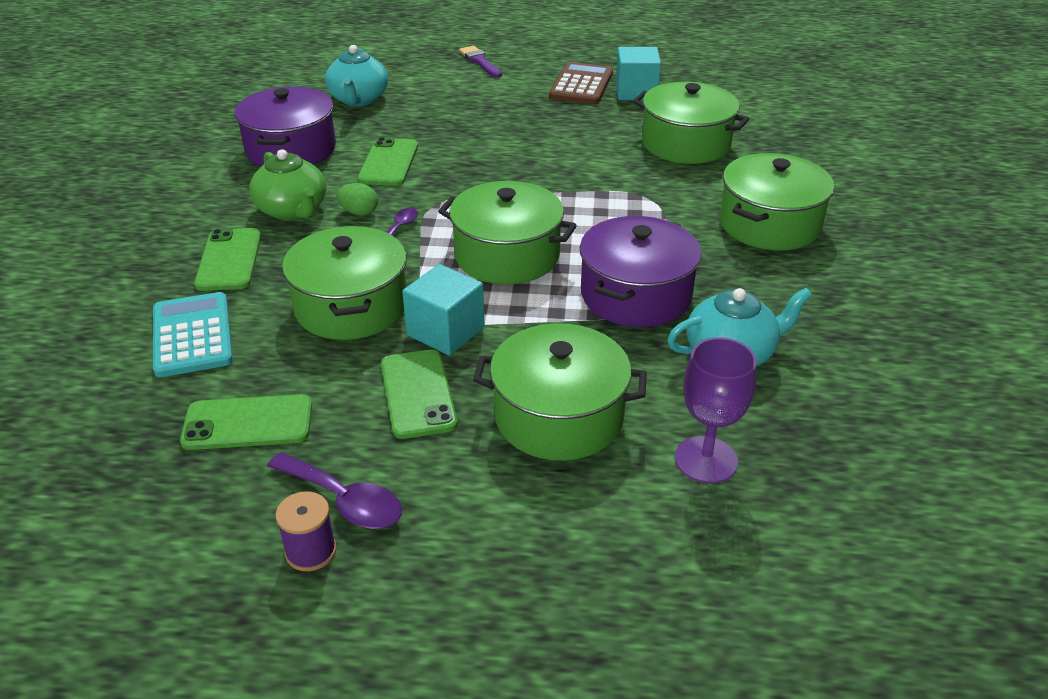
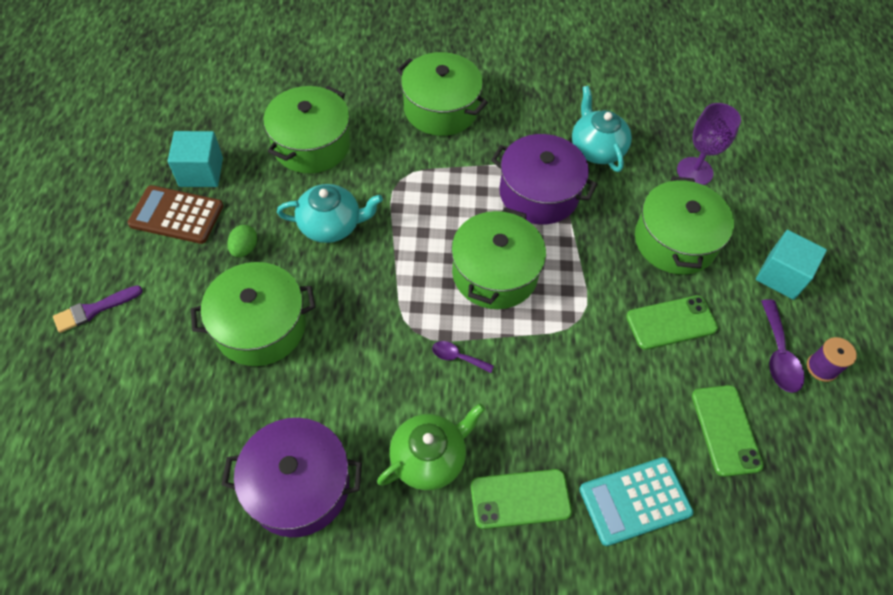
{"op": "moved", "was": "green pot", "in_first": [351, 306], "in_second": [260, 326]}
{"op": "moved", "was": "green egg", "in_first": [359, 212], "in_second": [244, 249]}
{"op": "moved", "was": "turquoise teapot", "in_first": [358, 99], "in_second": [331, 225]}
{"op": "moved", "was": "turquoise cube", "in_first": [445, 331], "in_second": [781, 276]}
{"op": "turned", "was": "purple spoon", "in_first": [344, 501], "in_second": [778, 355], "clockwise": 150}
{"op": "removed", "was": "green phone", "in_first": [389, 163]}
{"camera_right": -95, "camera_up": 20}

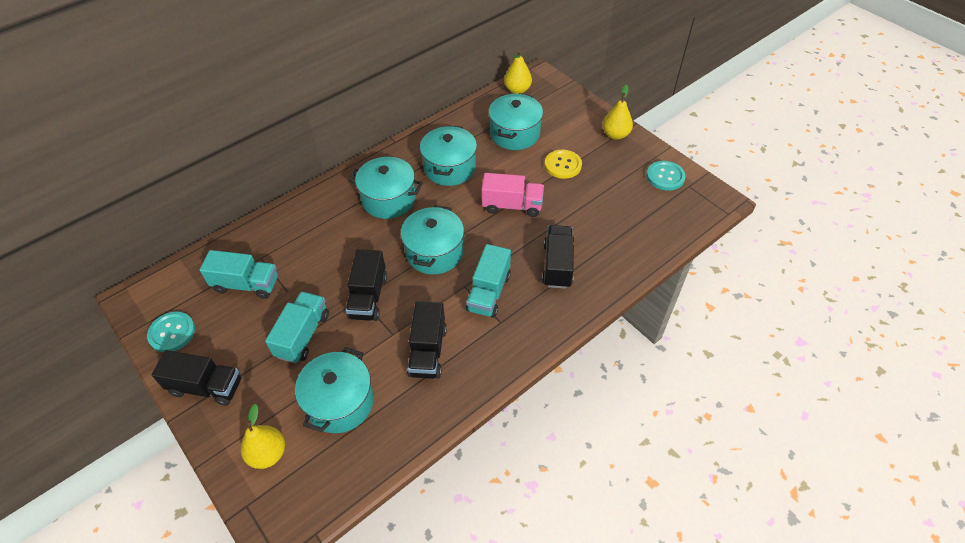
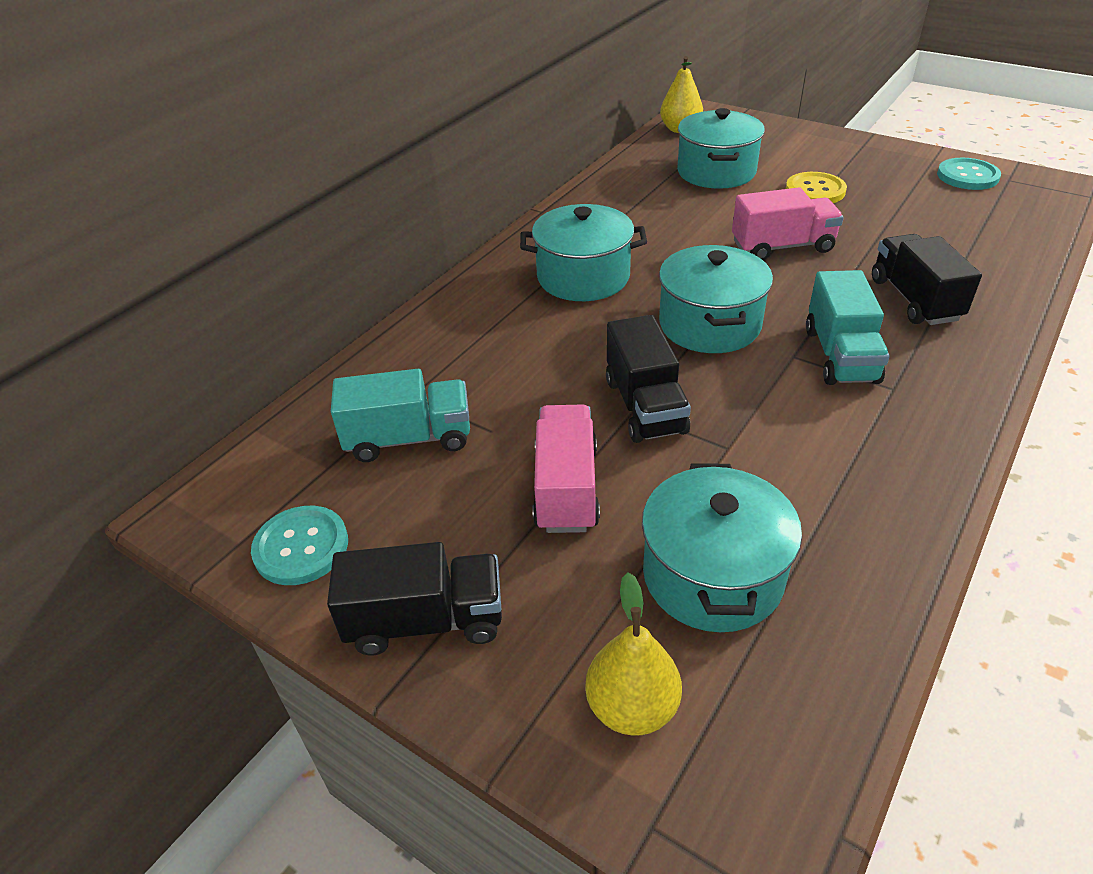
{"op": "recoloured", "was": "turquoise truck", "now": "pink truck", "in_first": [303, 335], "in_second": [566, 488]}
{"op": "removed", "was": "black truck", "in_first": [428, 351]}
{"op": "removed", "was": "turquoise pot", "in_first": [449, 168]}
{"op": "removed", "was": "yellow pear", "in_first": [615, 135]}
{"camera_right": -15, "camera_up": -10}

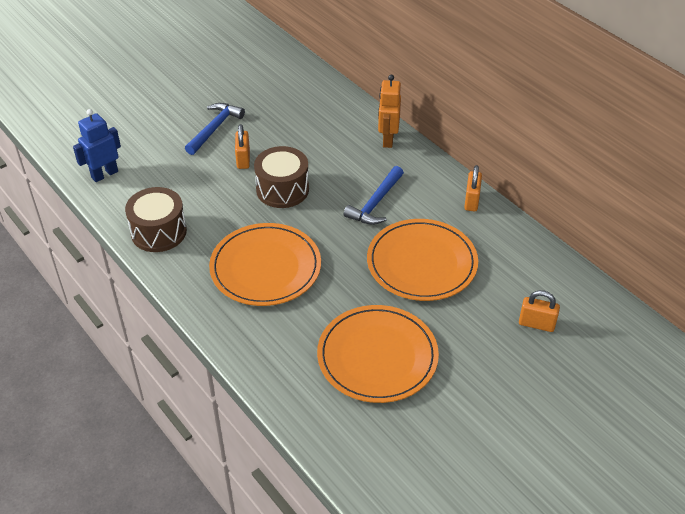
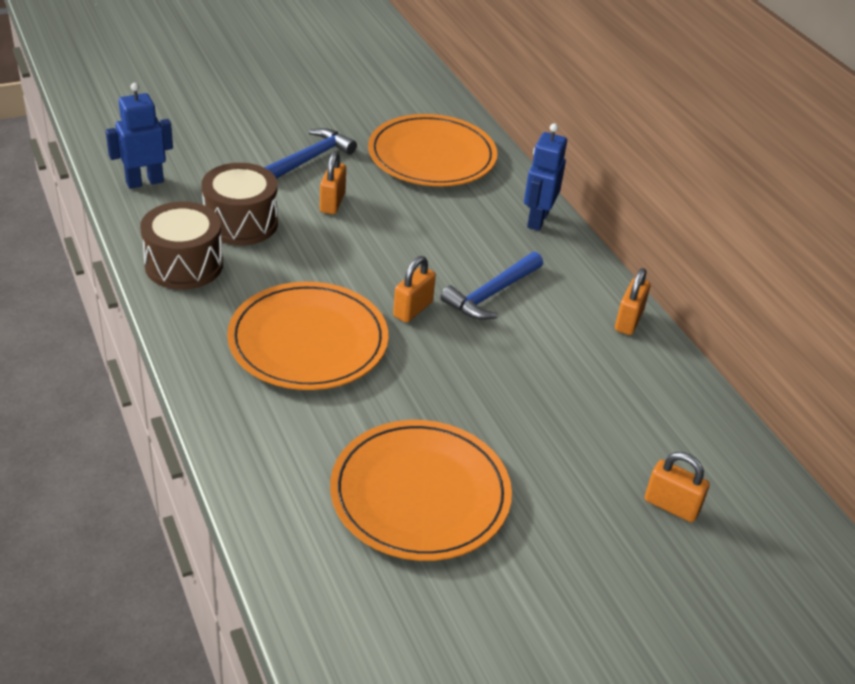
{"op": "moved", "was": "brown drum", "in_first": [282, 189], "in_second": [241, 223]}
{"op": "moved", "was": "orange plate", "in_first": [422, 263], "in_second": [432, 156]}
{"op": "added", "now": "orange padlock", "in_second": [413, 309]}
{"op": "recoloured", "was": "orange robot", "now": "blue robot", "in_first": [387, 139], "in_second": [537, 220]}
{"camera_right": 10, "camera_up": -5}

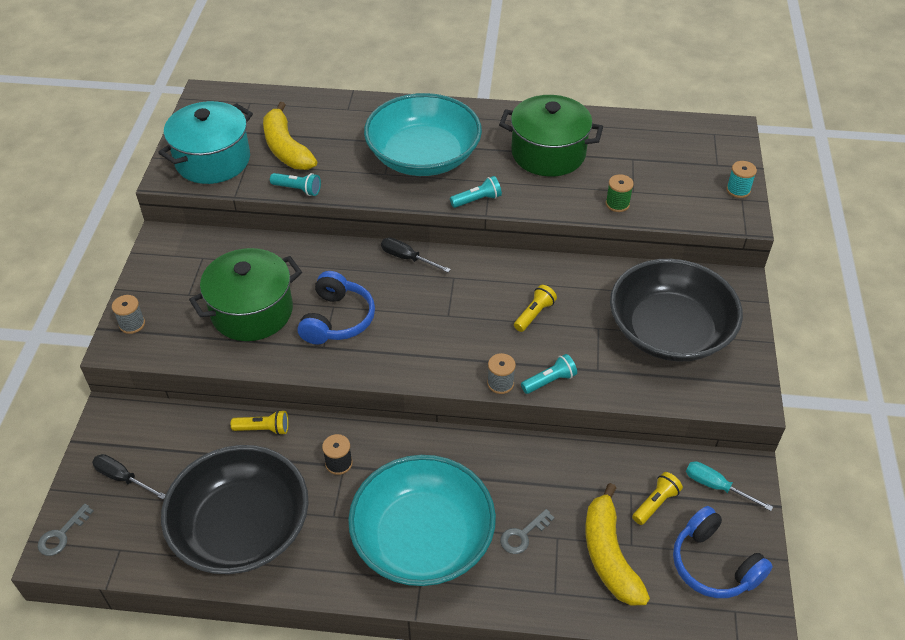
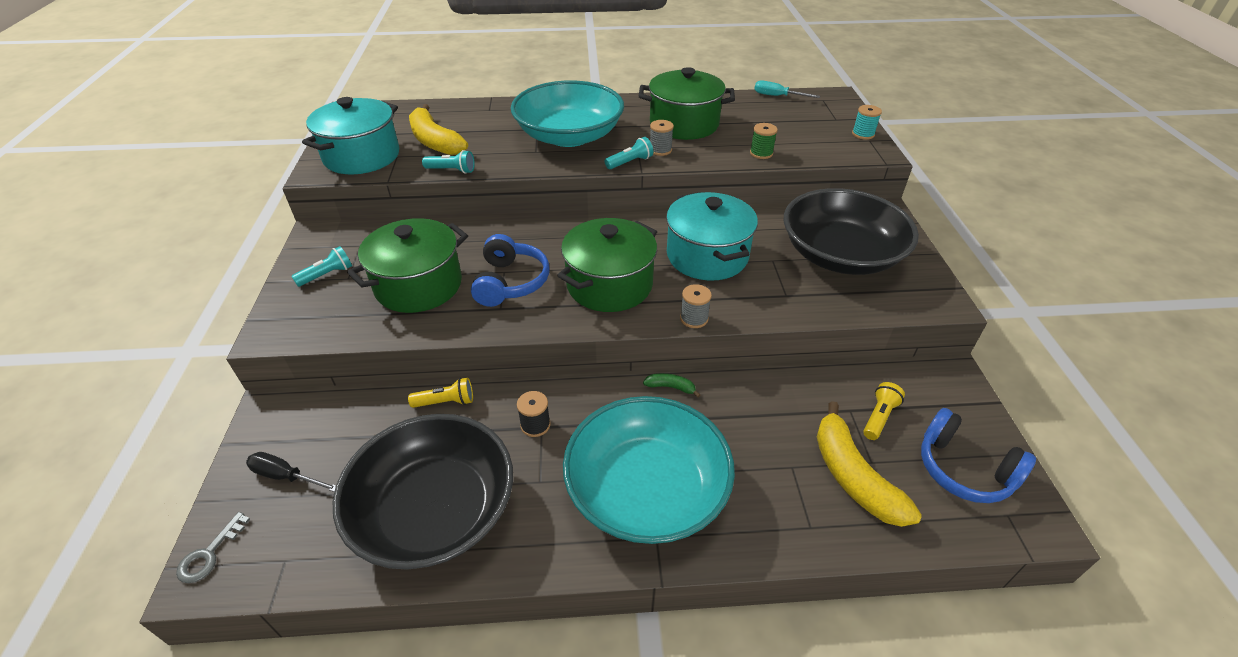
{"op": "moved", "was": "turquoise flashlight", "in_first": [549, 381], "in_second": [327, 275]}
{"op": "added", "now": "green pot", "in_second": [609, 285]}
{"op": "added", "now": "green banana", "in_second": [670, 387]}
{"op": "moved", "was": "grey spool", "in_first": [132, 324], "in_second": [660, 150]}
{"op": "replaced", "was": "yellow flashlight", "now": "turquoise pot", "in_first": [534, 314], "in_second": [707, 256]}
{"op": "moved", "was": "turquoise screwdriver", "in_first": [716, 486], "in_second": [777, 96]}
{"op": "removed", "was": "black screwdriver", "in_first": [407, 258]}
{"op": "removed", "was": "grey key", "in_first": [523, 535]}
{"camera_right": -10, "camera_up": -5}

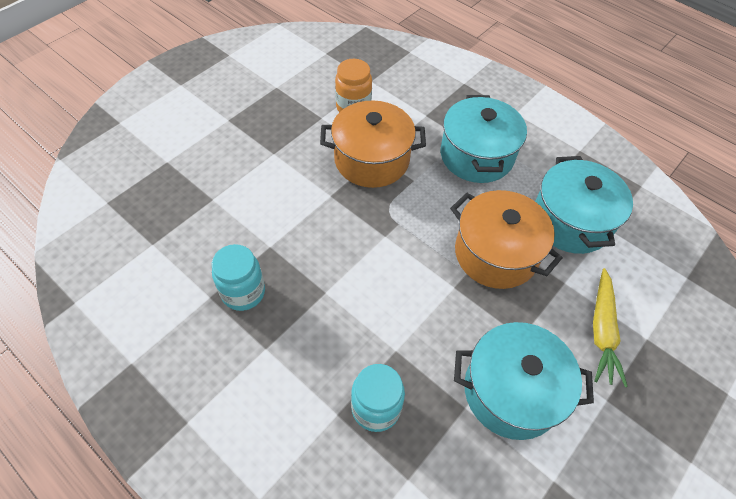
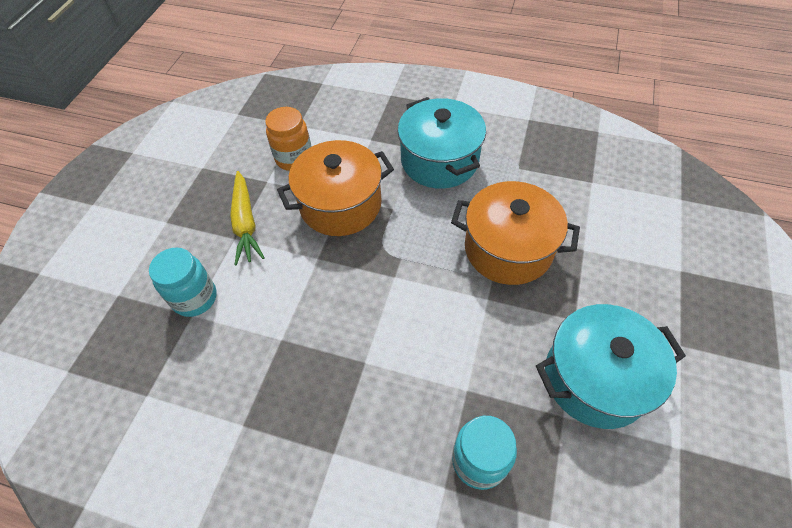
{"op": "moved", "was": "turquoise jar", "in_first": [243, 292], "in_second": [195, 298]}
{"op": "moved", "was": "yellow carrot", "in_first": [602, 331], "in_second": [246, 223]}
{"op": "removed", "was": "turquoise pot", "in_first": [571, 221]}
{"camera_right": -20, "camera_up": 0}

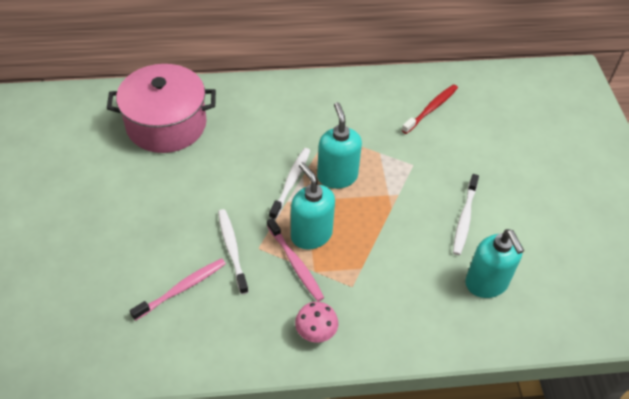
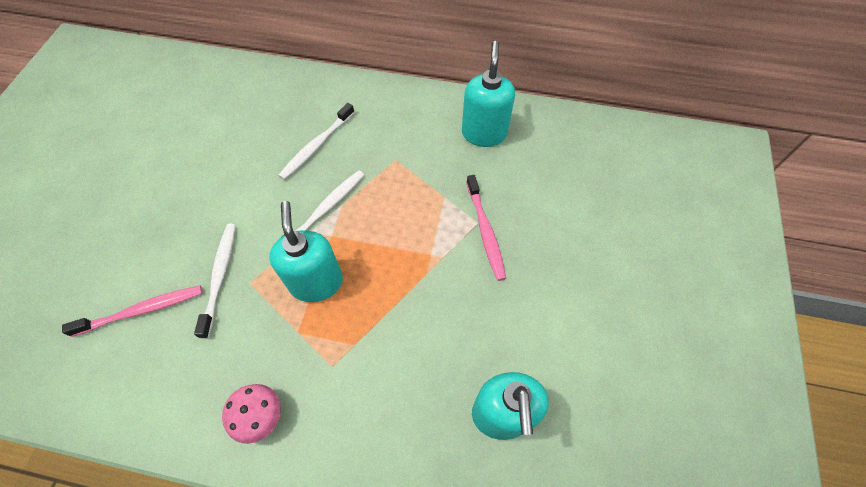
{"op": "moved", "was": "white toothbrush", "in_first": [464, 219], "in_second": [316, 146]}
{"op": "moved", "was": "turquoise soap dispenser", "in_first": [337, 176], "in_second": [484, 133]}
{"op": "moved", "was": "pink toothbrush", "in_first": [295, 264], "in_second": [485, 231]}
{"op": "removed", "was": "pink pot", "in_first": [166, 124]}
{"op": "removed", "was": "red toothbrush", "in_first": [431, 109]}
{"camera_right": 20, "camera_up": 10}

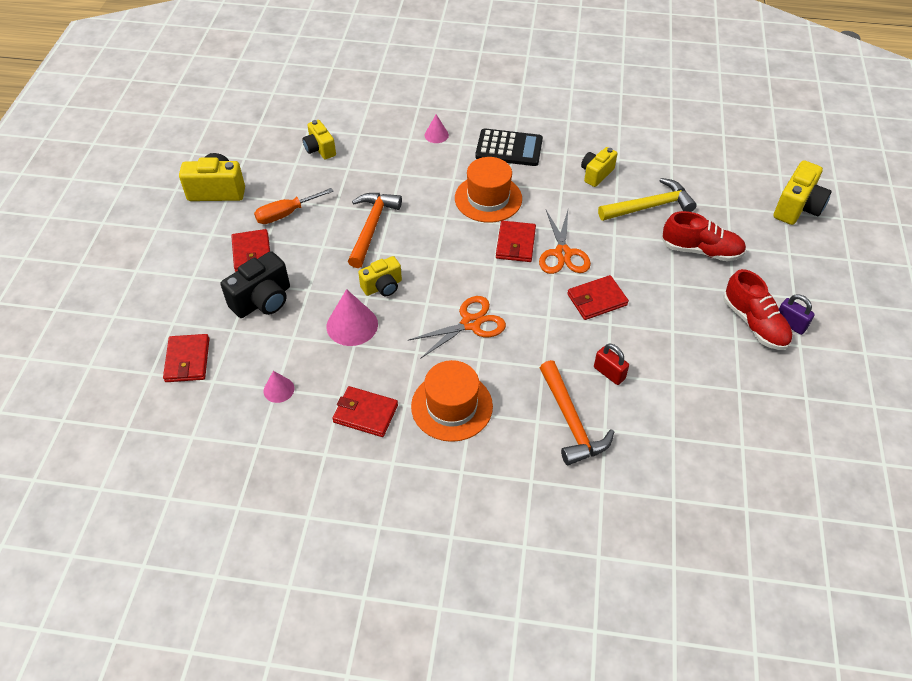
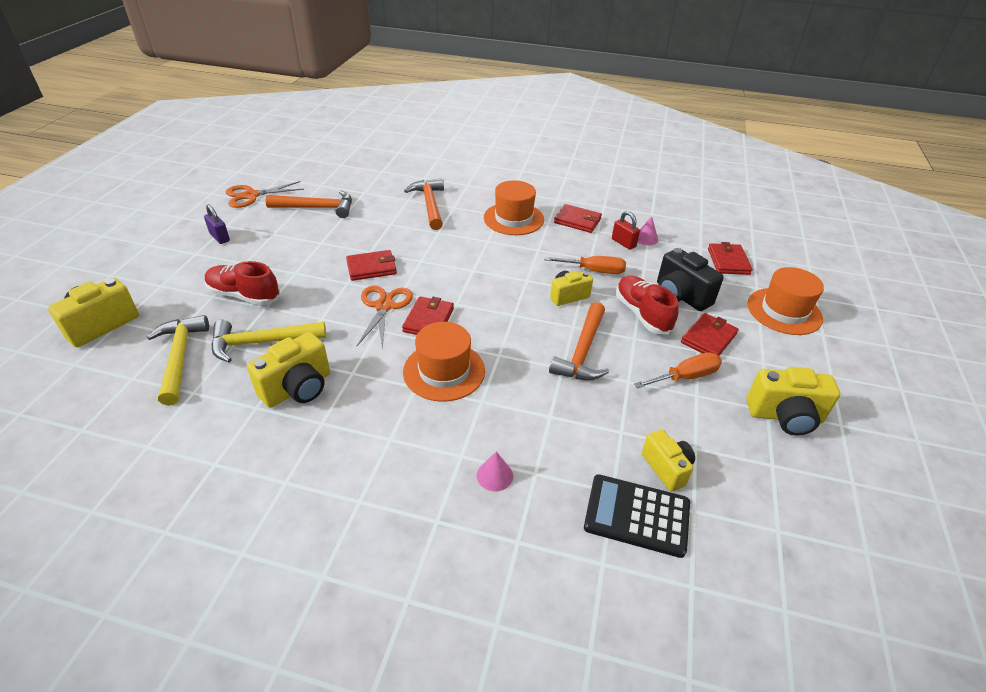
{"op": "added", "now": "yellow hammer", "in_second": [180, 357]}
{"op": "moved", "was": "orange scissors", "in_first": [470, 323], "in_second": [251, 195]}
{"op": "resized", "was": "yellow camera", "in_first": [596, 174], "in_second": [298, 388], "ratio": 1.52}
{"op": "added", "now": "orange hammer", "in_second": [317, 208]}
{"op": "replaced", "was": "pink cone", "now": "orange screwdriver", "in_first": [352, 325], "in_second": [594, 271]}
{"op": "moved", "was": "black calculator", "in_first": [509, 148], "in_second": [637, 515]}
{"op": "moved", "was": "red padlock", "in_first": [609, 373], "in_second": [623, 243]}
{"op": "moved", "was": "red shoe", "in_first": [754, 323], "in_second": [642, 314]}
{"op": "turned", "was": "black camera", "in_first": [263, 300], "in_second": [680, 296], "clockwise": -90}
{"op": "turned", "was": "red wallet", "in_first": [252, 253], "in_second": [708, 338], "clockwise": 45}
{"op": "added", "now": "orange hat", "in_second": [784, 311]}
{"camera_right": -175, "camera_up": -10}

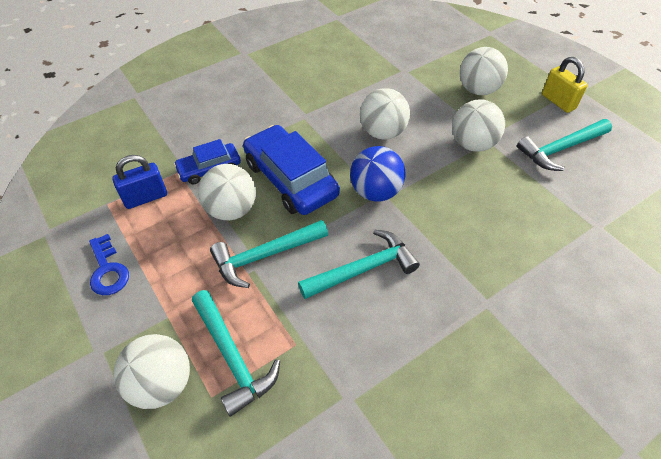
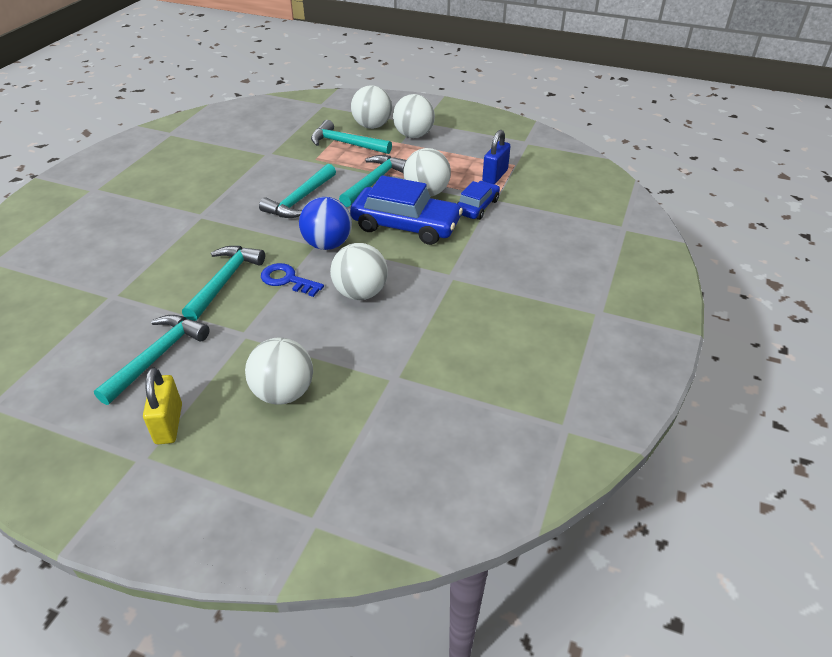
{"op": "turned", "was": "yellow padlock", "in_first": [558, 102], "in_second": [169, 424], "clockwise": 60}
{"op": "added", "now": "turquoise hammer", "in_second": [225, 281]}
{"op": "moved", "was": "blue key", "in_first": [108, 270], "in_second": [287, 280]}
{"op": "moved", "was": "white ball", "in_first": [472, 144], "in_second": [413, 135]}
{"camera_right": 145, "camera_up": -10}

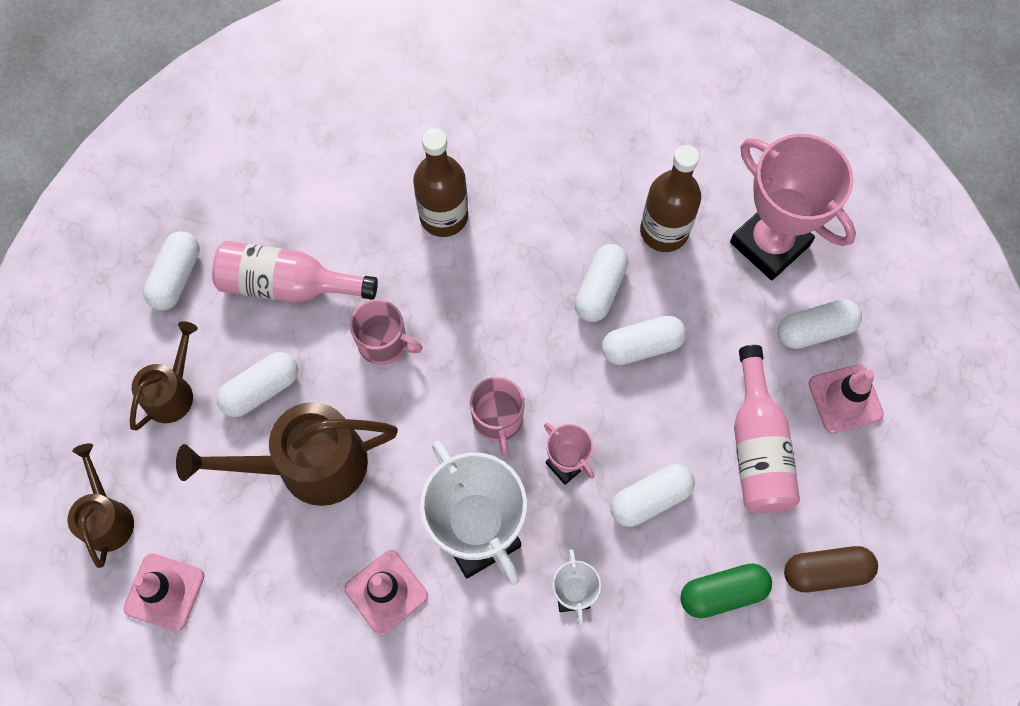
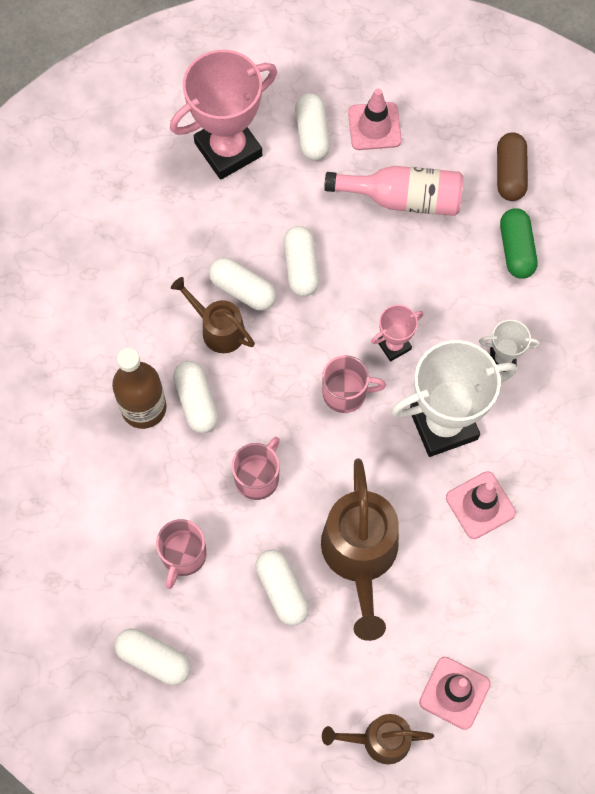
{"op": "replaced", "was": "pink bottle", "now": "pink mug", "in_first": [288, 285], "in_second": [183, 555]}
{"op": "moved", "was": "brown watering can", "in_first": [172, 392], "in_second": [218, 329]}
{"op": "moved", "was": "white capsule", "in_first": [650, 499], "in_second": [196, 401]}
{"op": "removed", "was": "brown bottle", "in_first": [664, 231]}
{"camera_right": -80, "camera_up": 0}

